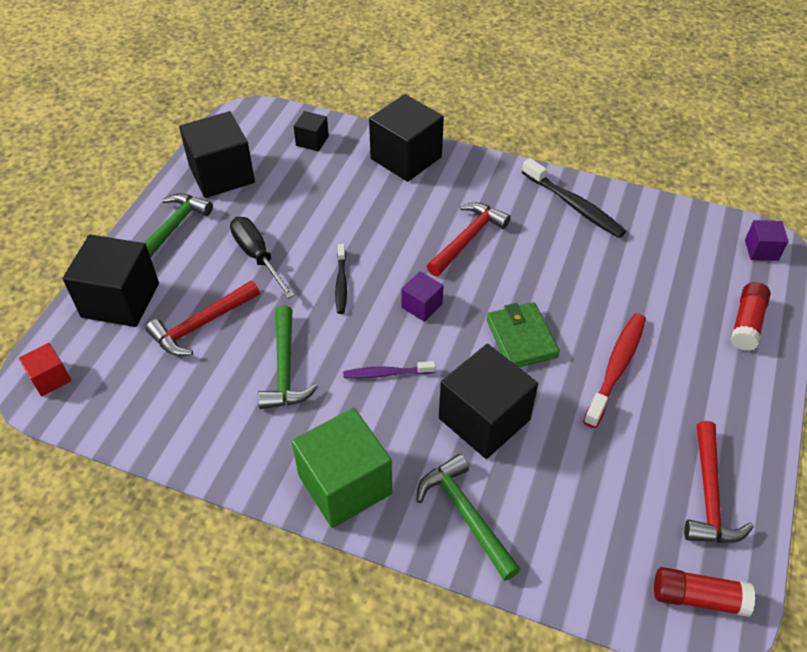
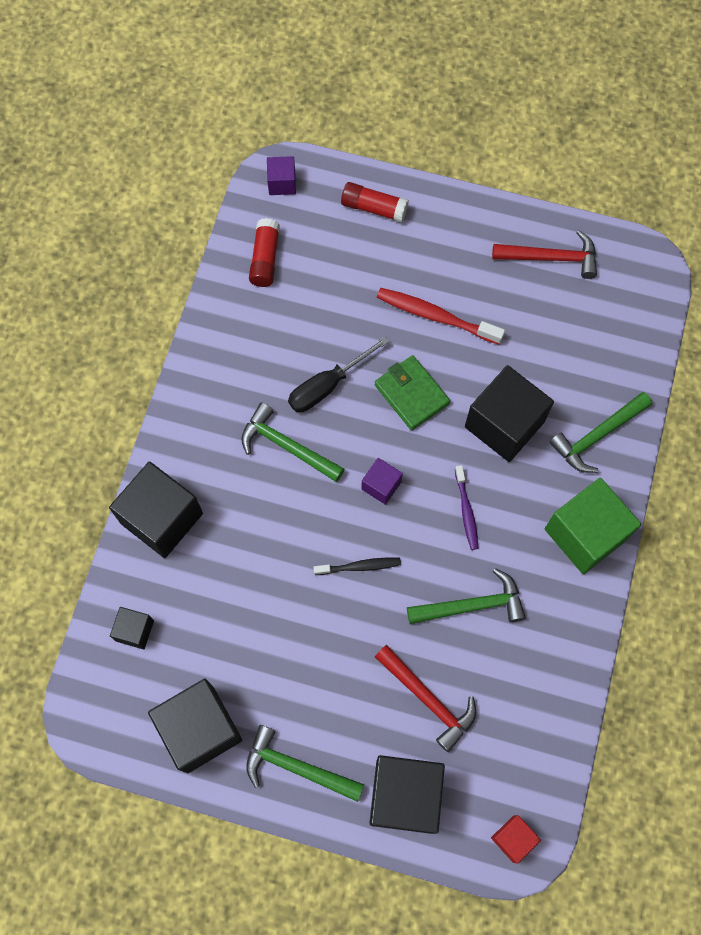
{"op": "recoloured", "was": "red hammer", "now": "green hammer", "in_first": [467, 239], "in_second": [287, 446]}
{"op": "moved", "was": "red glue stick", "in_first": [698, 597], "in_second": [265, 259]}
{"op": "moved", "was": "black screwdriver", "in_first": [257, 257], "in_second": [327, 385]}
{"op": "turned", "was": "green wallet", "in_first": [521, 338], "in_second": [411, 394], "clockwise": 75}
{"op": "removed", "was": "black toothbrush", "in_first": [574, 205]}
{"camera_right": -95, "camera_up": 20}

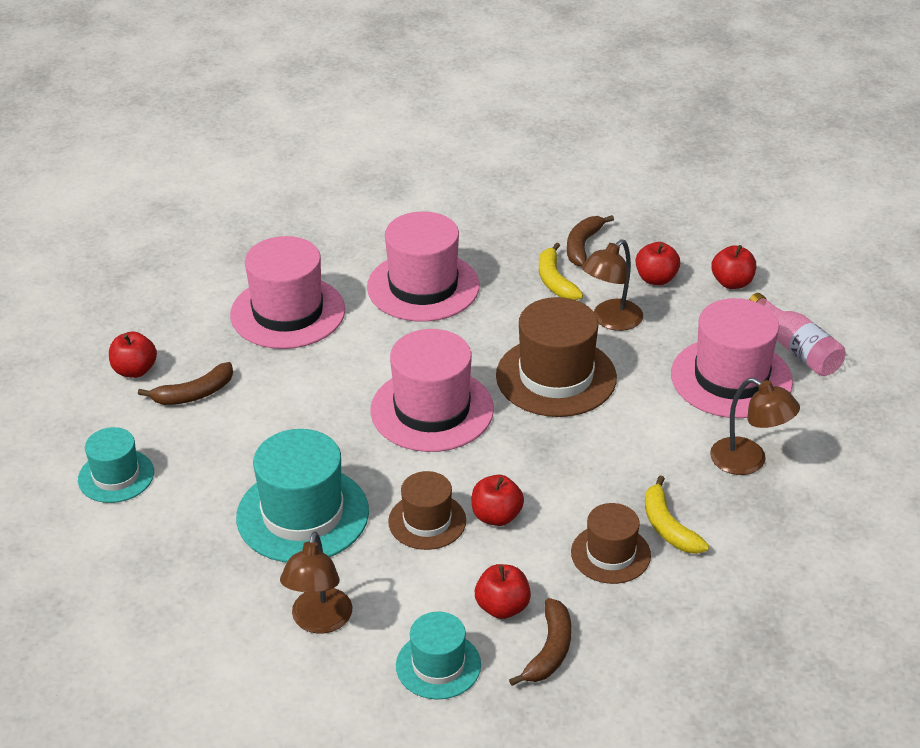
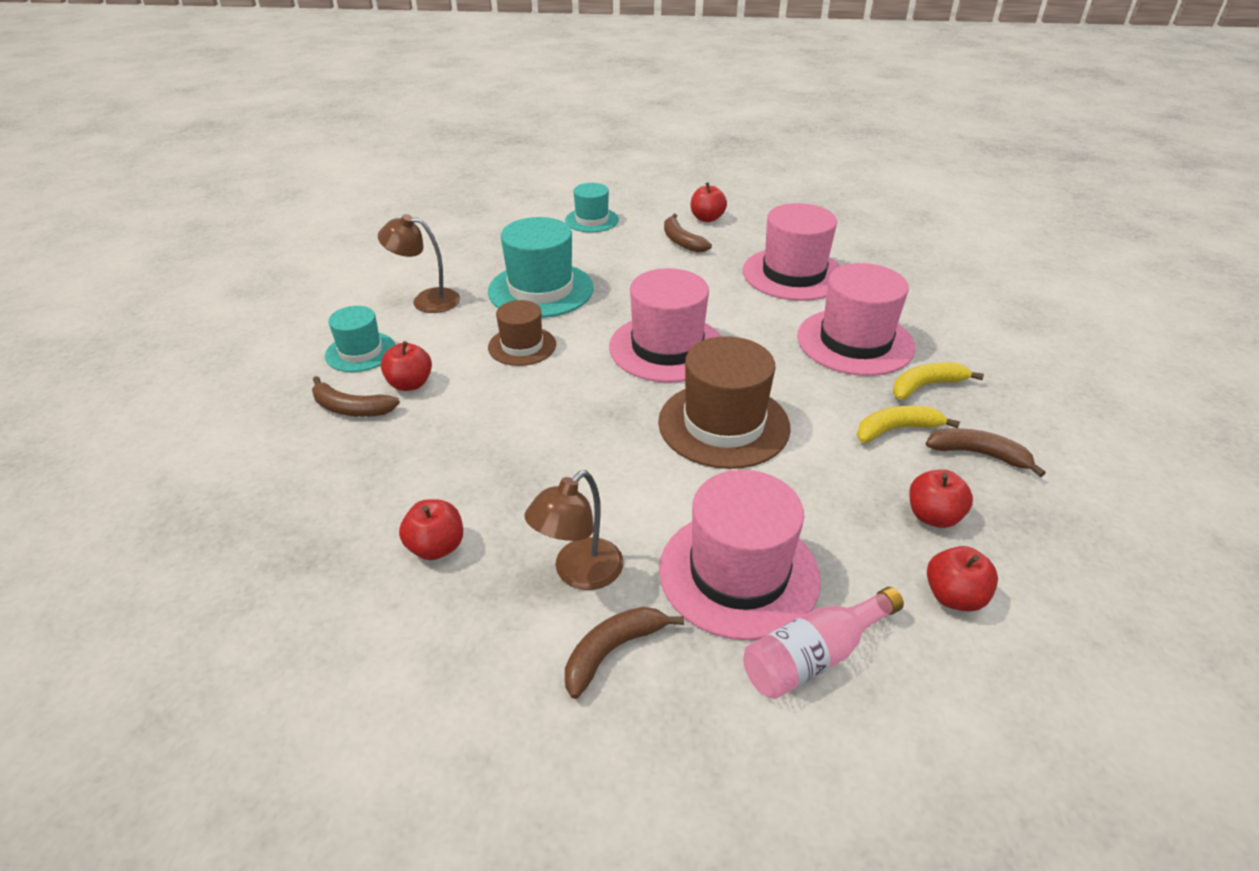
{"op": "moved", "was": "red apple", "in_first": [496, 516], "in_second": [436, 547]}
{"op": "added", "now": "brown banana", "in_second": [612, 651]}
{"op": "moved", "was": "yellow banana", "in_first": [668, 527], "in_second": [926, 386]}
{"op": "removed", "was": "brown hat", "in_first": [610, 554]}
{"op": "removed", "was": "brown lamp", "in_first": [611, 321]}
{"camera_right": 90, "camera_up": 0}

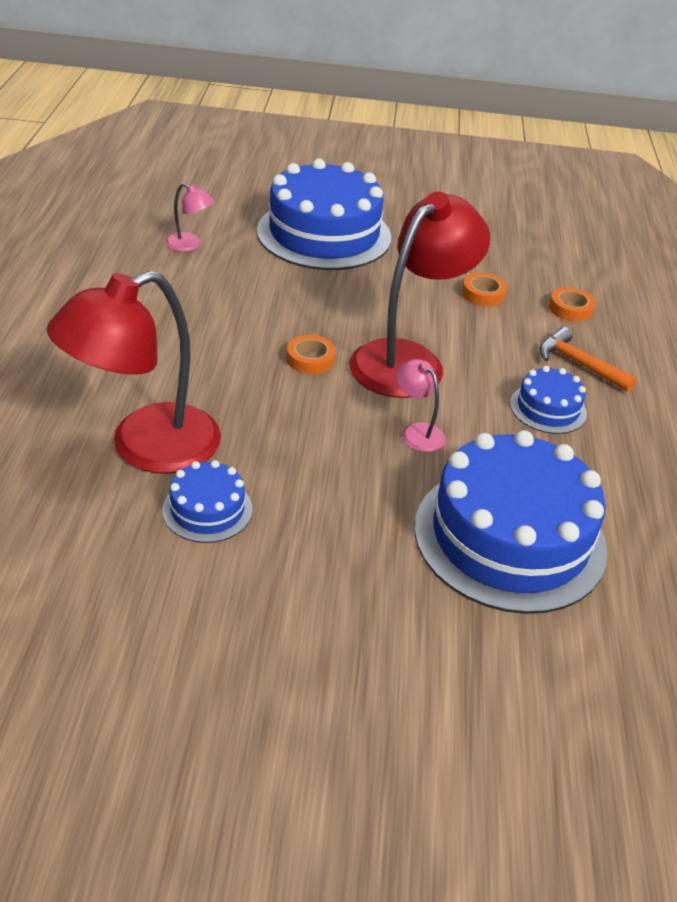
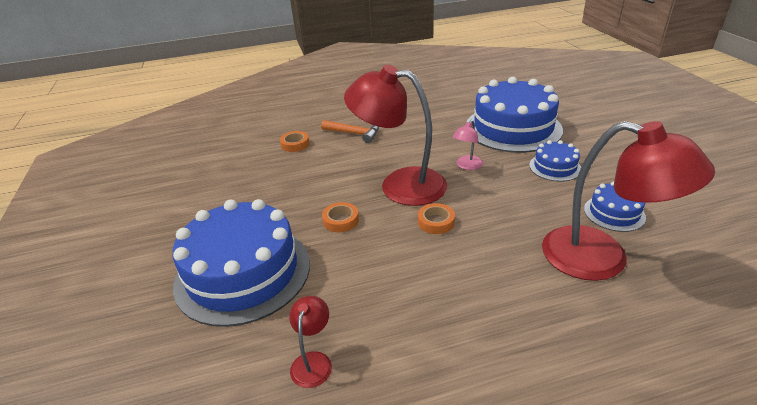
{"op": "recoloured", "was": "pink lamp", "now": "red lamp", "in_first": [190, 245], "in_second": [313, 361]}
{"op": "turned", "was": "orange hammer", "in_first": [579, 364], "in_second": [354, 133], "clockwise": -90}
{"op": "moved", "was": "orange tape", "in_first": [483, 294], "in_second": [341, 220]}
{"op": "moved", "was": "blue cake", "in_first": [548, 408], "in_second": [555, 167]}
{"camera_right": -105, "camera_up": -5}

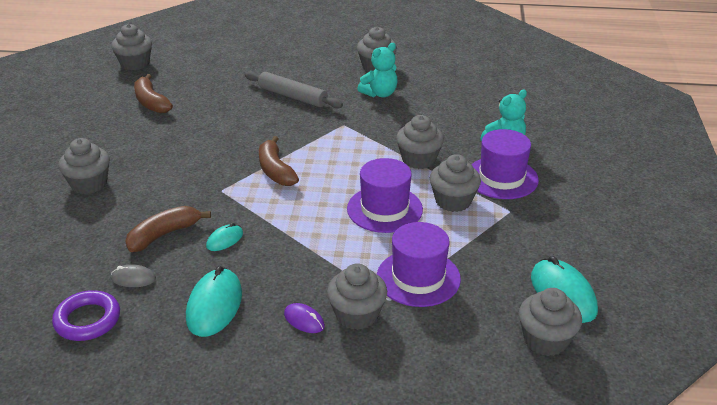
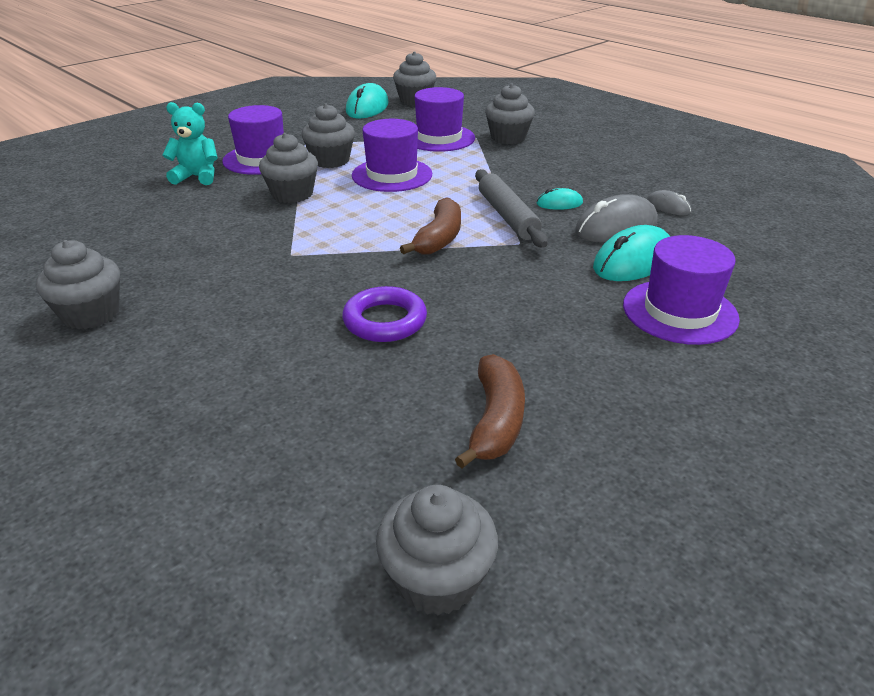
{"op": "moved", "was": "purple ring", "in_first": [87, 320], "in_second": [385, 321]}
{"op": "moved", "was": "grey rolling pin", "in_first": [292, 96], "in_second": [507, 216]}
{"op": "replaced", "was": "brown banana", "now": "grey mouse", "in_first": [164, 235], "in_second": [616, 227]}
{"op": "moved", "was": "turquoise mouse", "in_first": [214, 306], "in_second": [633, 261]}
{"op": "replaced", "was": "grey cupcake", "now": "purple hat", "in_first": [89, 184], "in_second": [679, 311]}
{"op": "removed", "was": "purple mouse", "in_first": [304, 320]}
{"op": "removed", "was": "turquoise teddy bear", "in_first": [379, 94]}
{"camera_right": -140, "camera_up": 0}

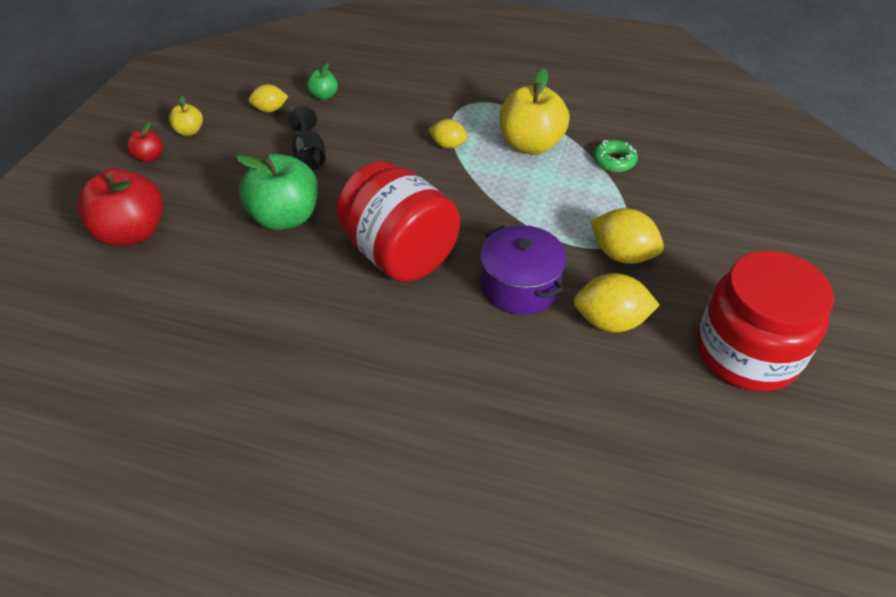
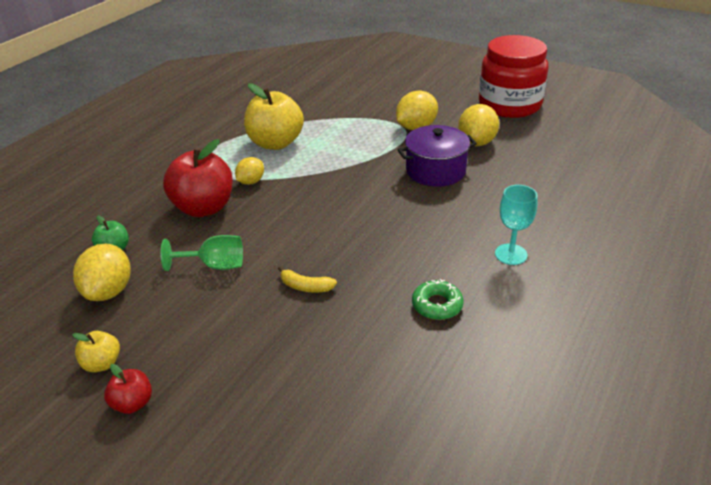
{"op": "resized", "was": "yellow lemon", "in_first": [270, 110], "in_second": [109, 291], "ratio": 1.61}
{"op": "recoloured", "was": "black goblet", "now": "green goblet", "in_first": [309, 156], "in_second": [215, 265]}
{"op": "moved", "was": "red apple", "in_first": [132, 233], "in_second": [204, 208]}
{"op": "replaced", "was": "green apple", "now": "yellow banana", "in_first": [285, 217], "in_second": [305, 287]}
{"op": "moved", "was": "green donut", "in_first": [614, 161], "in_second": [437, 305]}
{"op": "added", "now": "turquoise goblet", "in_second": [511, 254]}
{"op": "removed", "was": "red jar", "in_first": [400, 254]}
{"camera_right": -75, "camera_up": -10}

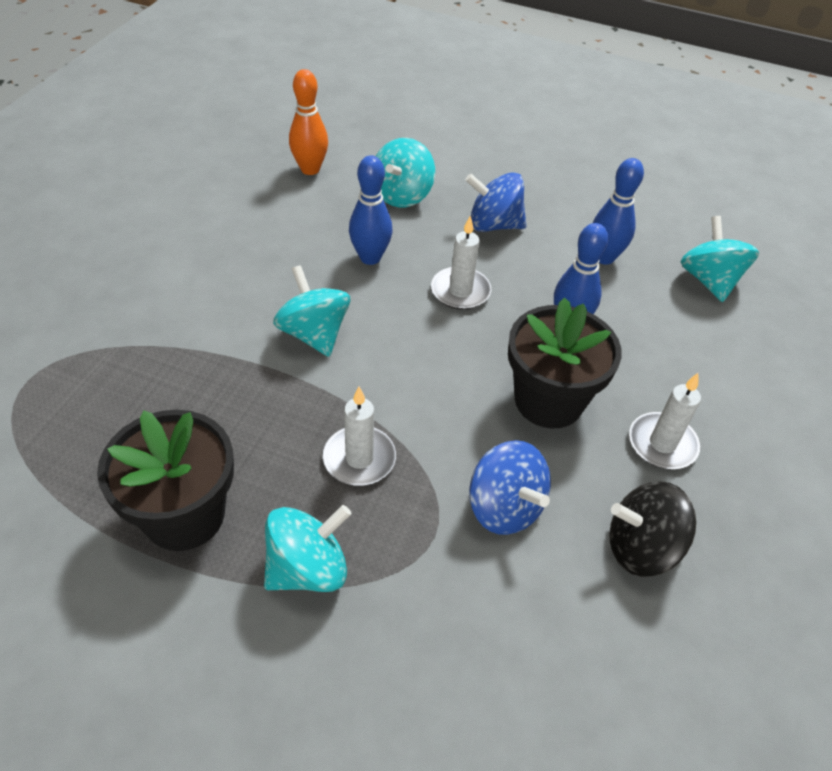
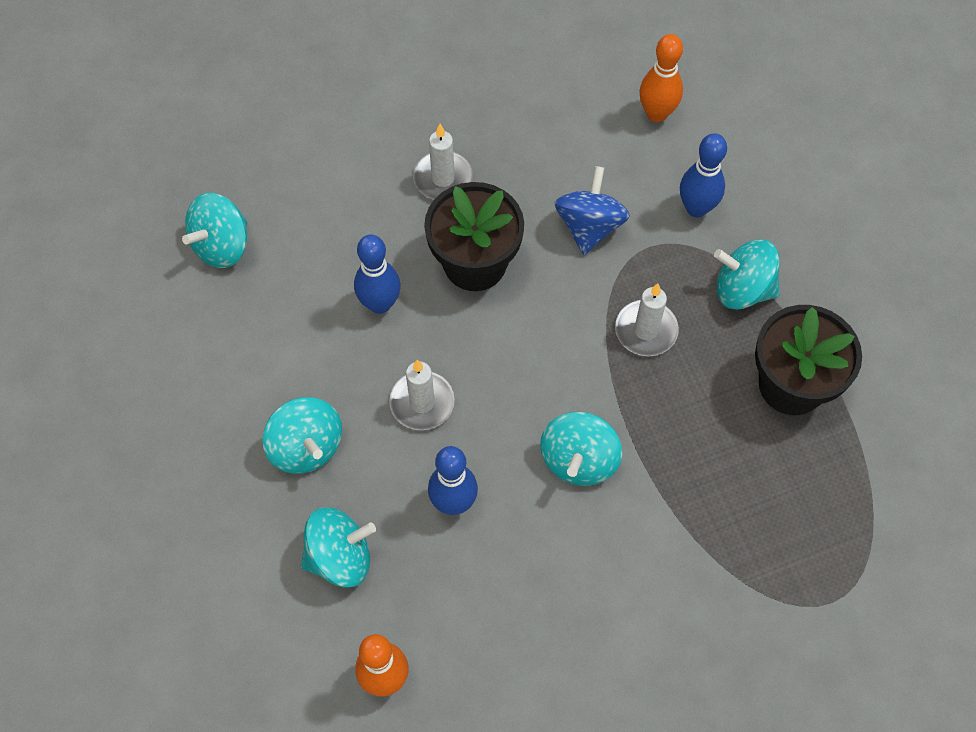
{"op": "recoloured", "was": "blue spinning top", "now": "turquoise spinning top", "in_first": [493, 225], "in_second": [306, 447]}
{"op": "added", "now": "orange bowling pin", "in_second": [656, 113]}
{"op": "moved", "was": "blue bowling pin", "in_first": [604, 257], "in_second": [696, 208]}
{"op": "removed", "was": "black spinning top", "in_first": [641, 547]}
{"camera_right": -130, "camera_up": 15}

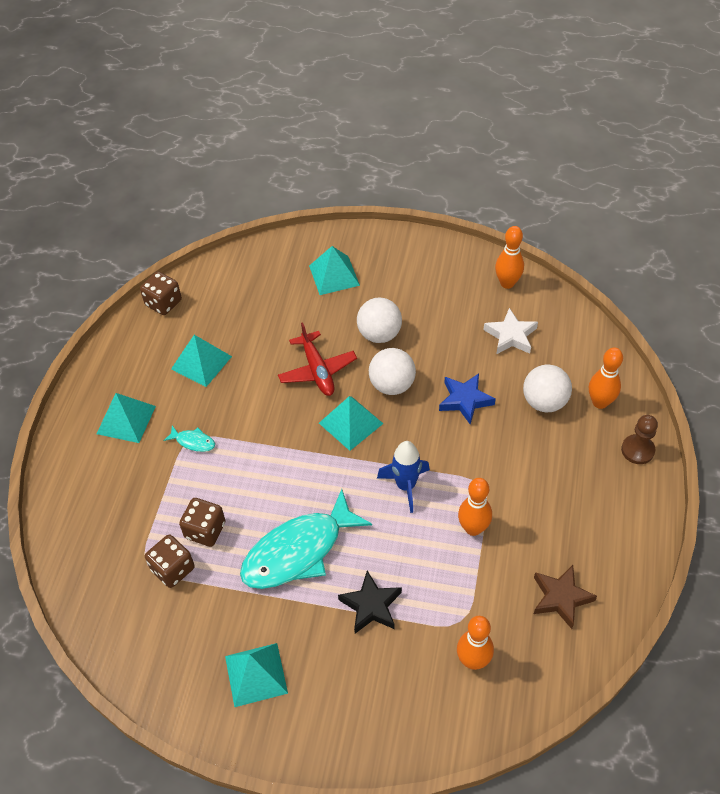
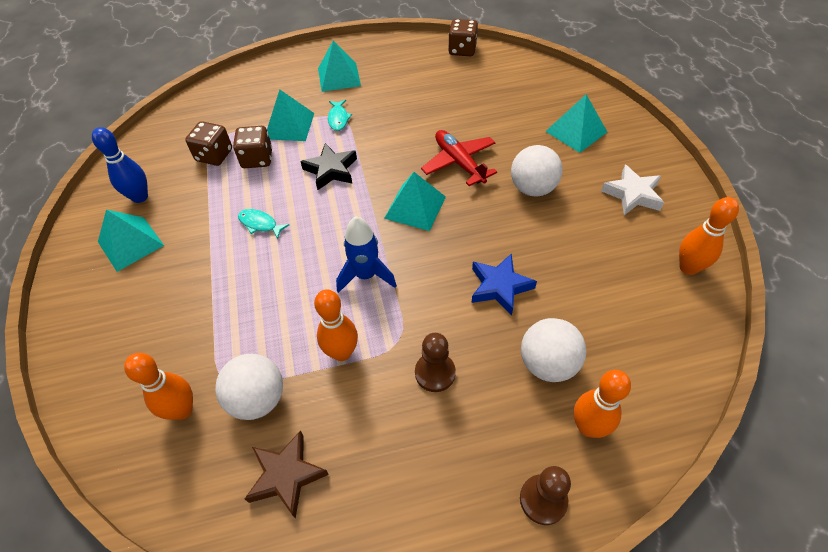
{"op": "added", "now": "blue bowling pin", "in_second": [140, 197]}
{"op": "moved", "was": "white ball", "in_first": [392, 385], "in_second": [258, 399]}
{"op": "resized", "was": "turquoise fish", "in_first": [298, 551], "in_second": [260, 224], "ratio": 0.41}
{"op": "moved", "was": "turquoise pyramid", "in_first": [201, 362], "in_second": [289, 126]}
{"op": "moved", "was": "black star", "in_first": [371, 606], "in_second": [331, 170]}
{"op": "added", "now": "brown pawn", "in_second": [435, 373]}
{"op": "turned", "was": "red plane", "in_first": [317, 370], "in_second": [459, 162], "clockwise": 105}
{"op": "moved", "was": "white star", "in_first": [510, 336], "in_second": [632, 194]}
{"camera_right": 65, "camera_up": 0}

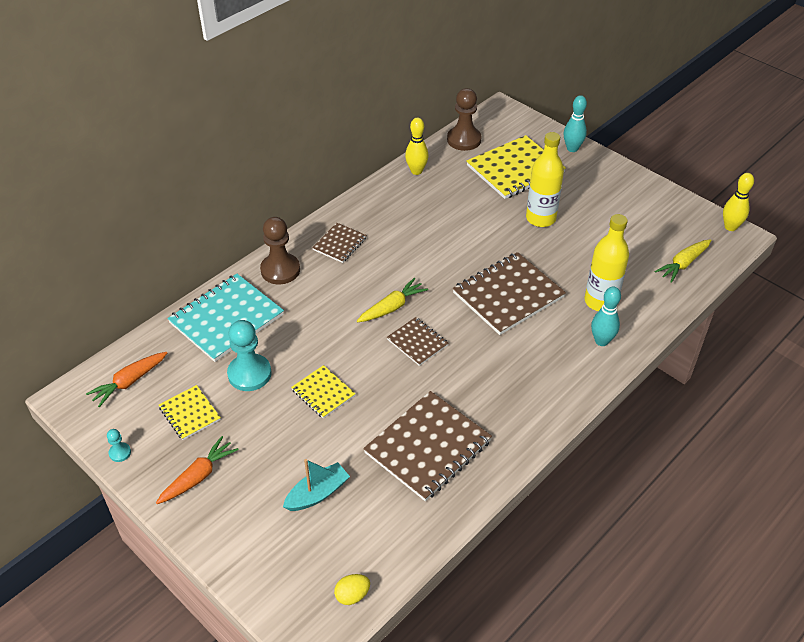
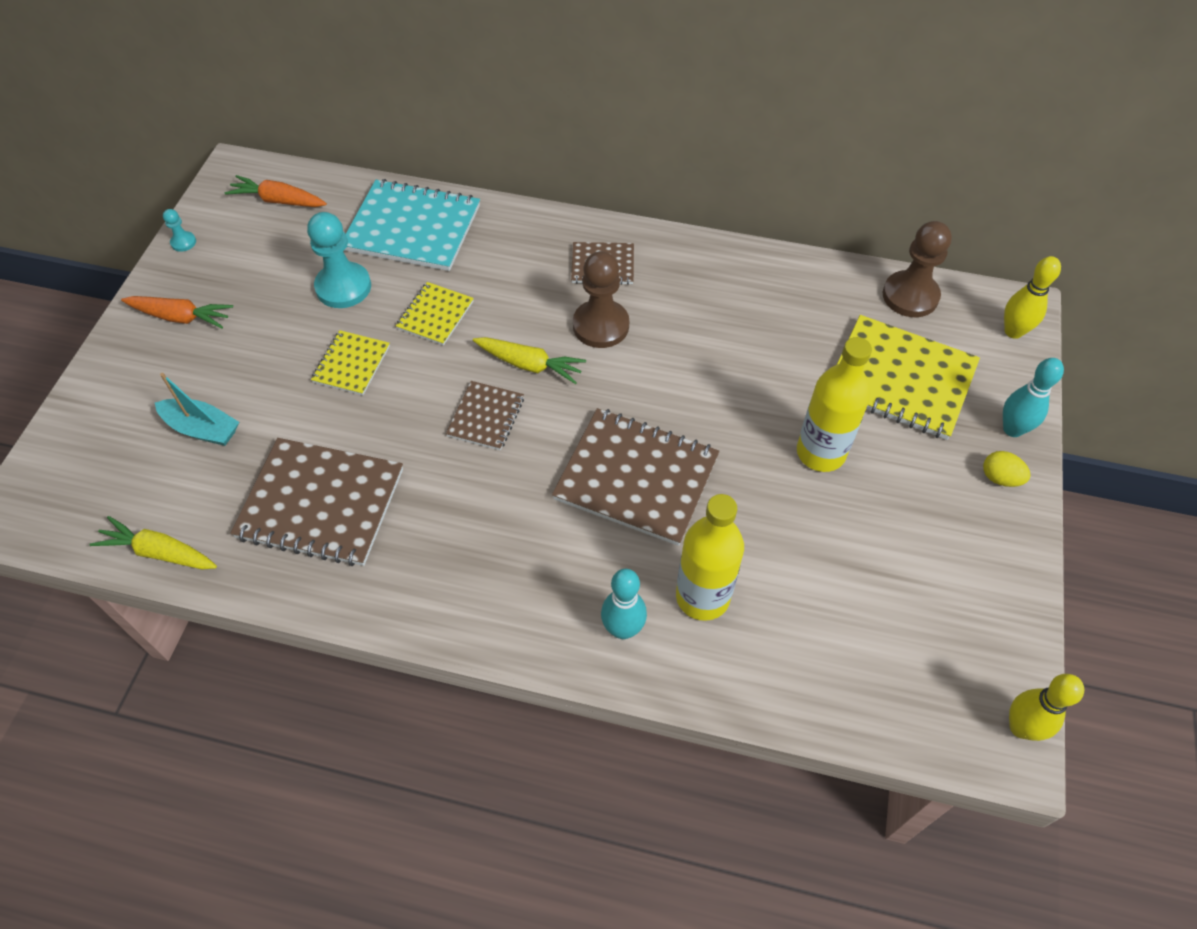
{"op": "moved", "was": "yellow carrot", "in_first": [683, 264], "in_second": [159, 552]}
{"op": "moved", "was": "yellow notebook", "in_first": [190, 413], "in_second": [435, 315]}
{"op": "moved", "was": "brown pawn", "in_first": [280, 270], "in_second": [601, 326]}
{"op": "moved", "was": "yellow egg", "in_first": [352, 595], "in_second": [1000, 478]}
{"op": "moved", "was": "yellow bowling pin", "in_first": [416, 171], "in_second": [1013, 331]}
{"camera_right": 60, "camera_up": 10}

